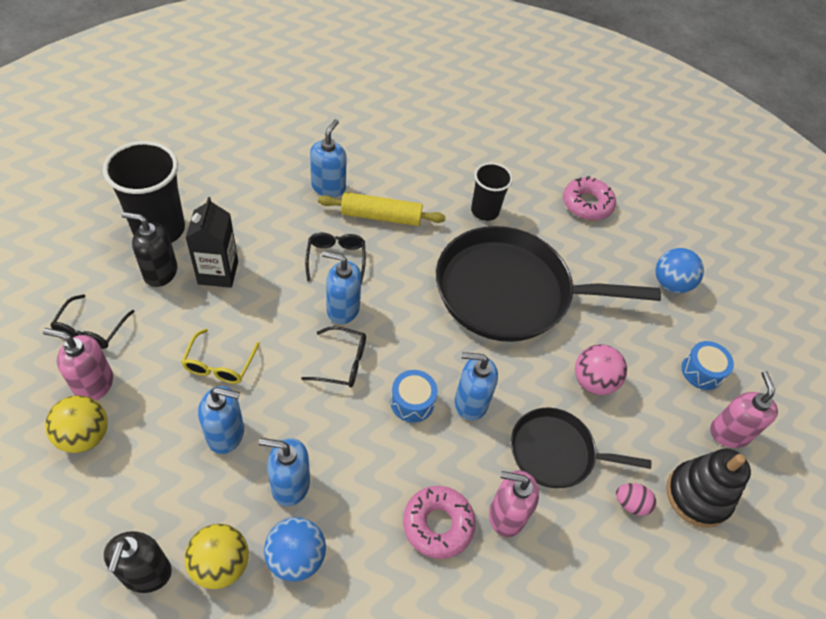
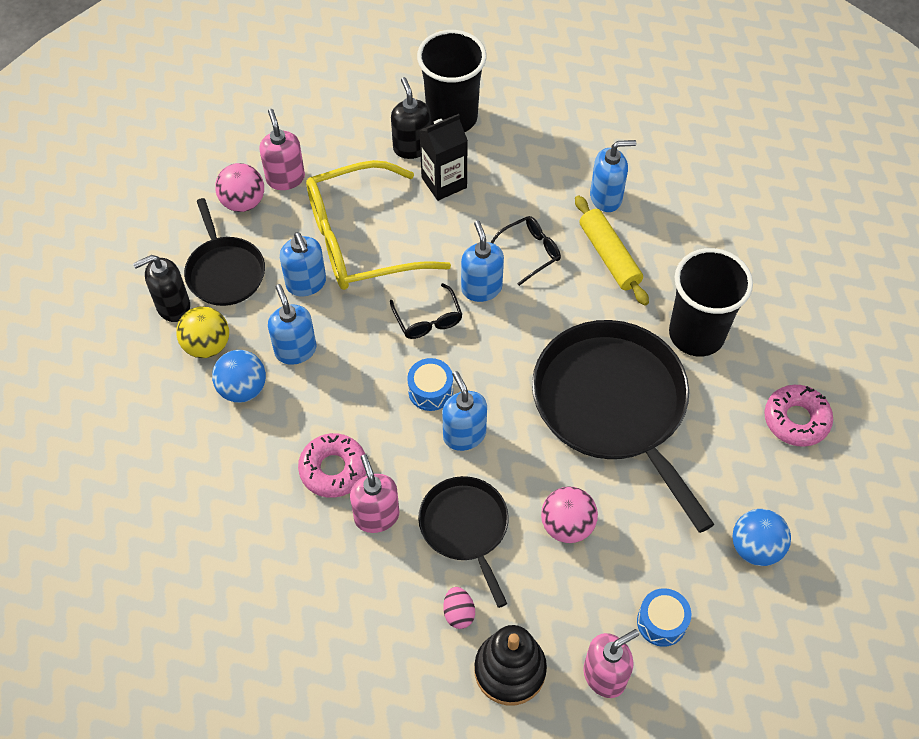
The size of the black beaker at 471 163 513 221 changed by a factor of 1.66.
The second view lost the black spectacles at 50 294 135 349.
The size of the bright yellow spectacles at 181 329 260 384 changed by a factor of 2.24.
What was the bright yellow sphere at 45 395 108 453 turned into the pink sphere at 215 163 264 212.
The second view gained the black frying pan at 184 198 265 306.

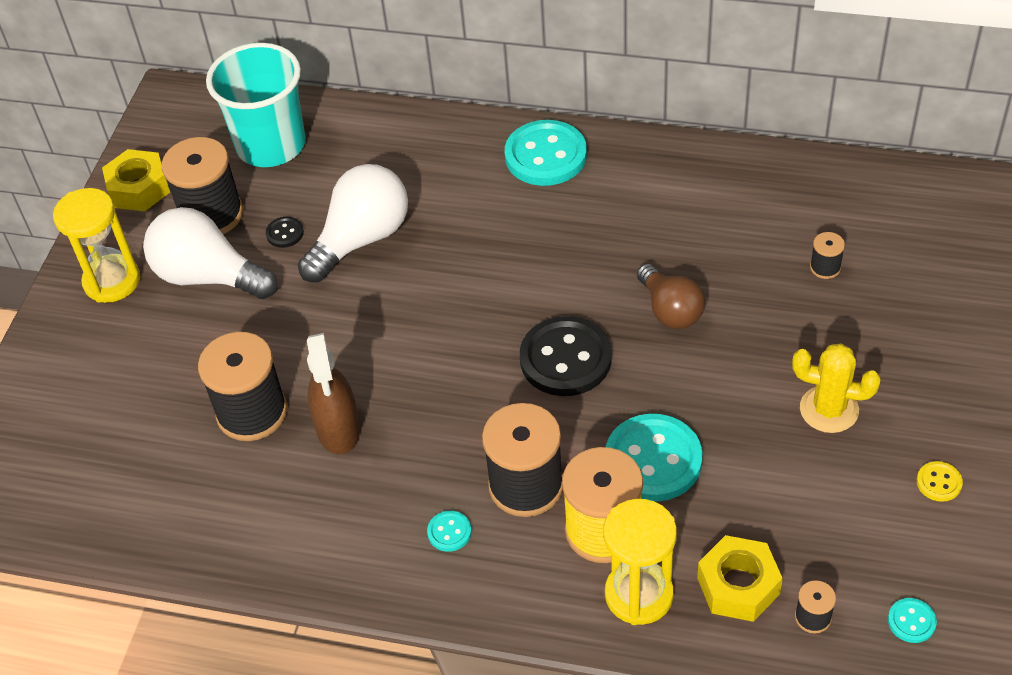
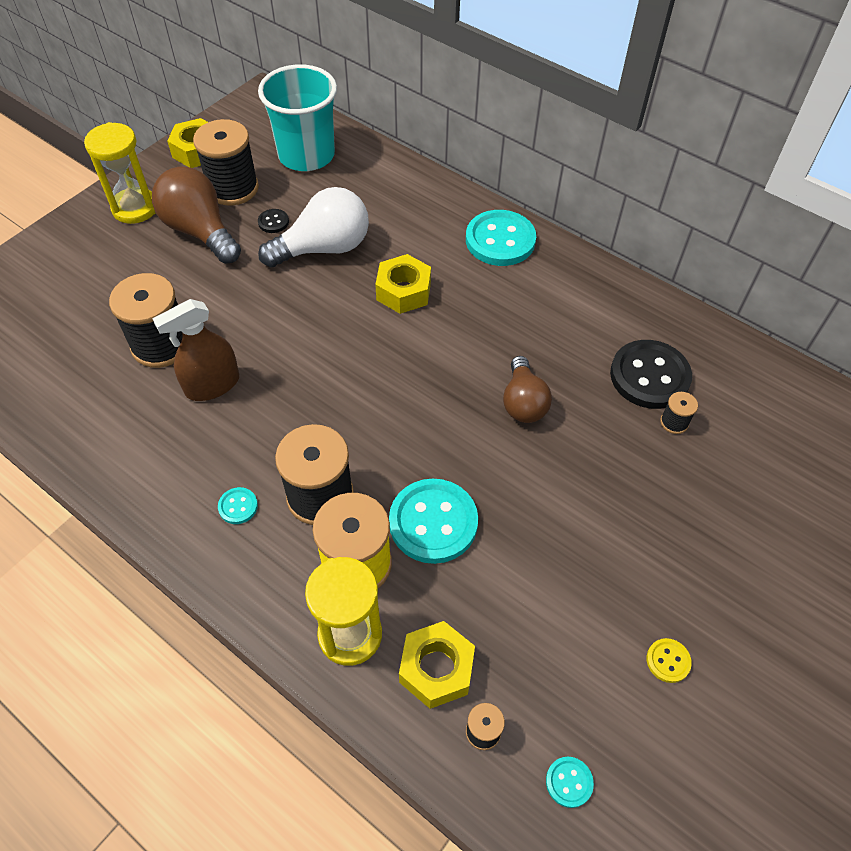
What was the pure white bulb at 143 207 277 299 turned into the brown bulb at 152 166 241 264.
The black sewing button ended up elsewhere, having gone from 520 316 612 396 to 610 340 692 409.
The brown sprayer at 307 333 360 454 ended up facing another way, 45 degrees clockwise from before.
The second view lost the bright yellow saguaro cactus at 792 344 881 433.
The second view gained the bright yellow hexagon nut at 375 254 431 314.

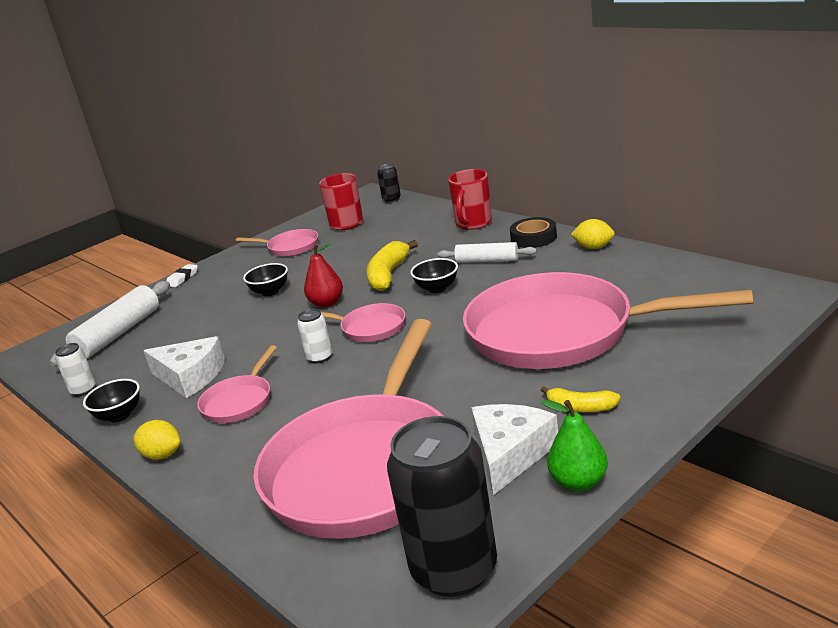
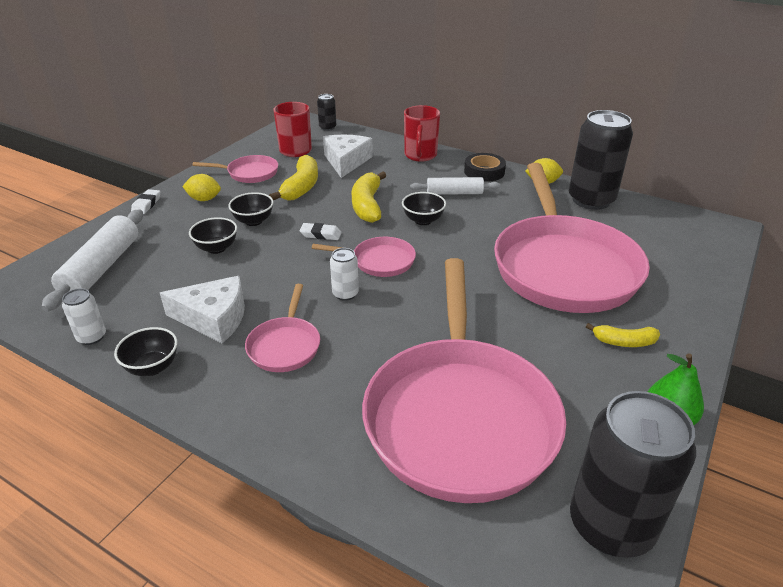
Where the red toy pear stood at 304 243 343 308, the pure white gum eraser came to stand at 300 223 342 240.
The pink frying pan at 463 272 753 369 ended up facing another way, 90 degrees counterclockwise from before.
The pure white piece of cheese ended up elsewhere, having gone from 471 404 558 495 to 323 135 373 178.
The bright yellow toy lemon ended up elsewhere, having gone from 133 420 181 460 to 182 174 221 201.
The second view gained the black tin at 569 110 633 210.
The second view gained the bright yellow banana at 269 155 318 201.
The second view gained the black deep dish at 189 217 237 254.

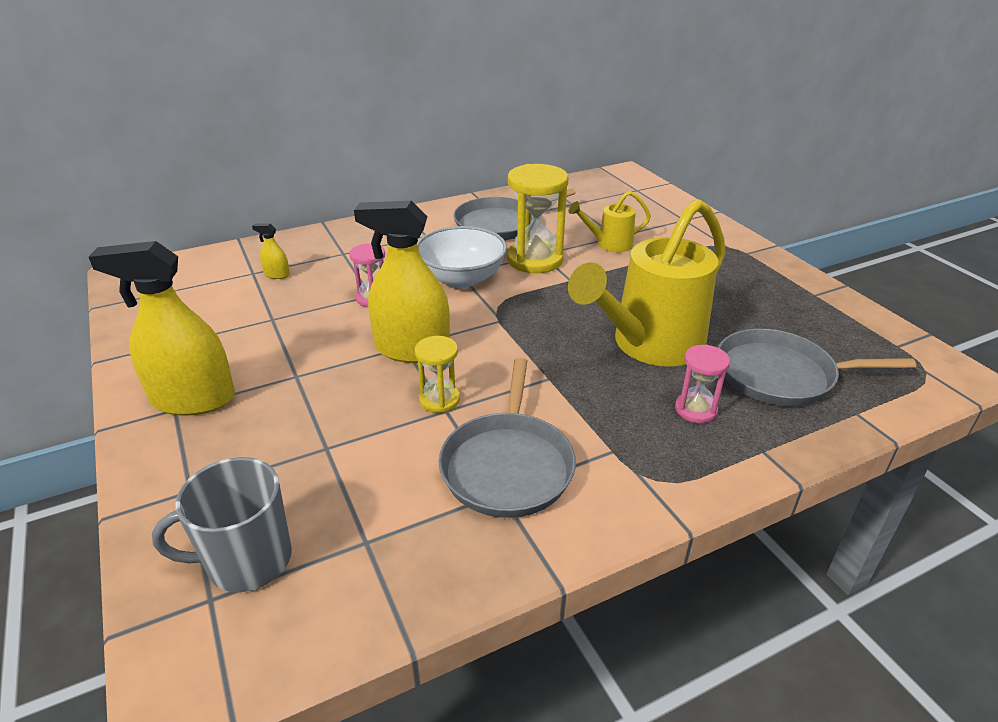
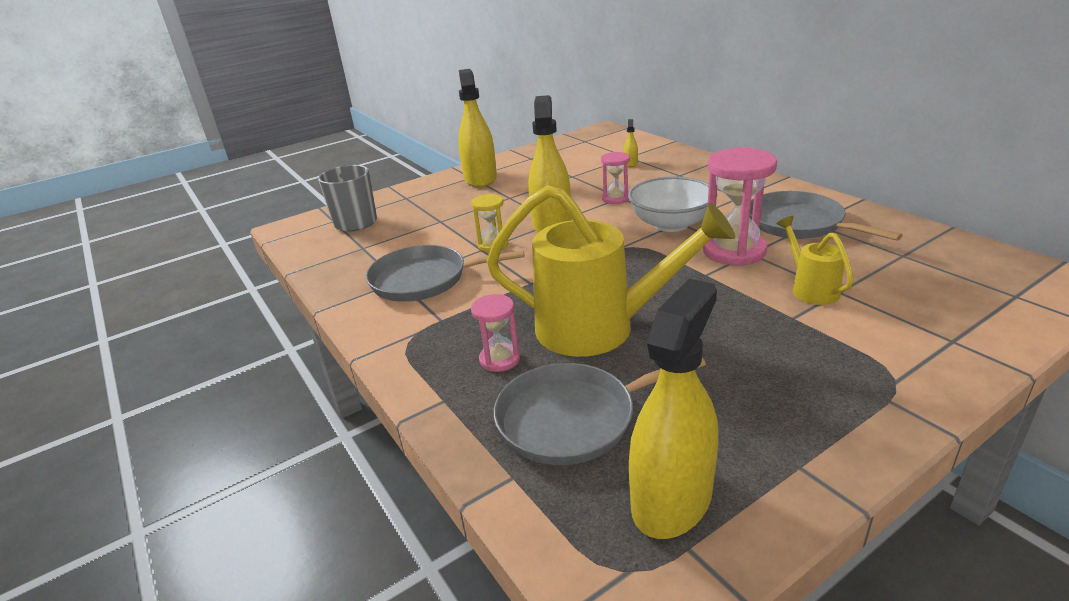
What was the bright yellow sand timer at 507 164 568 273 turned into the pink sand timer at 703 148 777 266.
The bright yellow watering pot at 568 199 725 367 ended up facing another way, 150 degrees clockwise from before.
The gray frying pan at 718 329 916 406 ended up facing another way, 105 degrees counterclockwise from before.
The second view gained the bright yellow sprayer at 629 279 719 539.

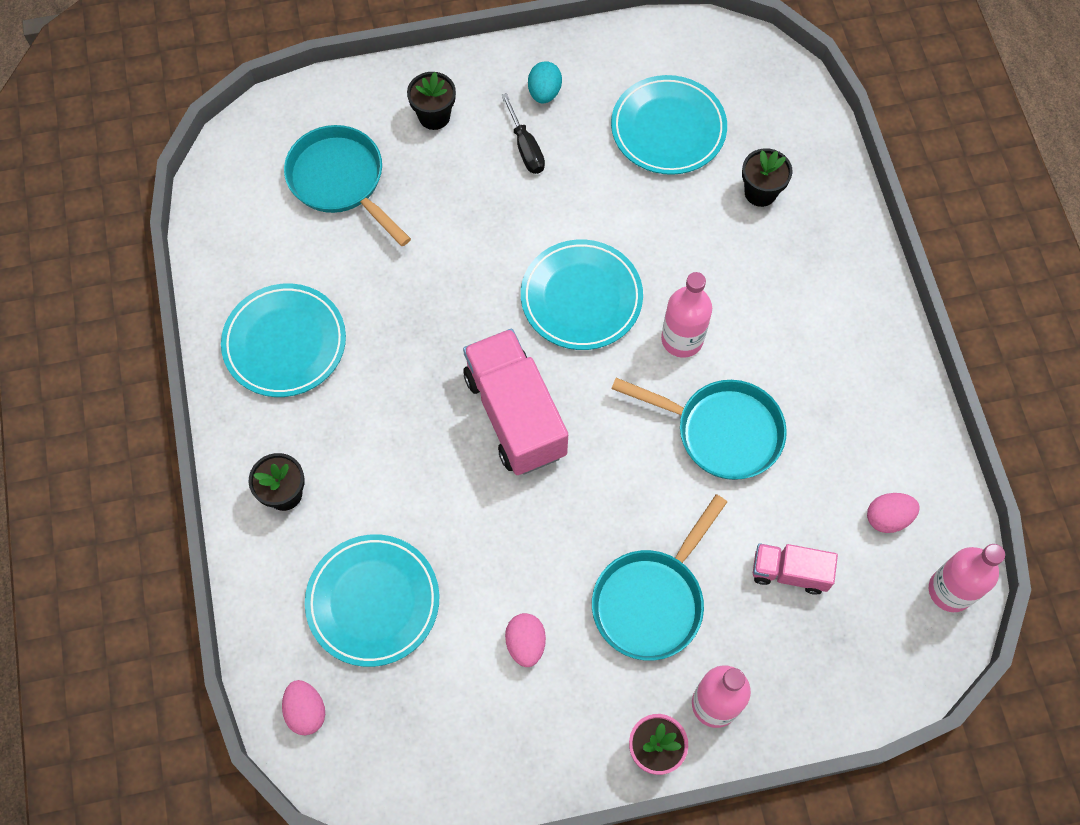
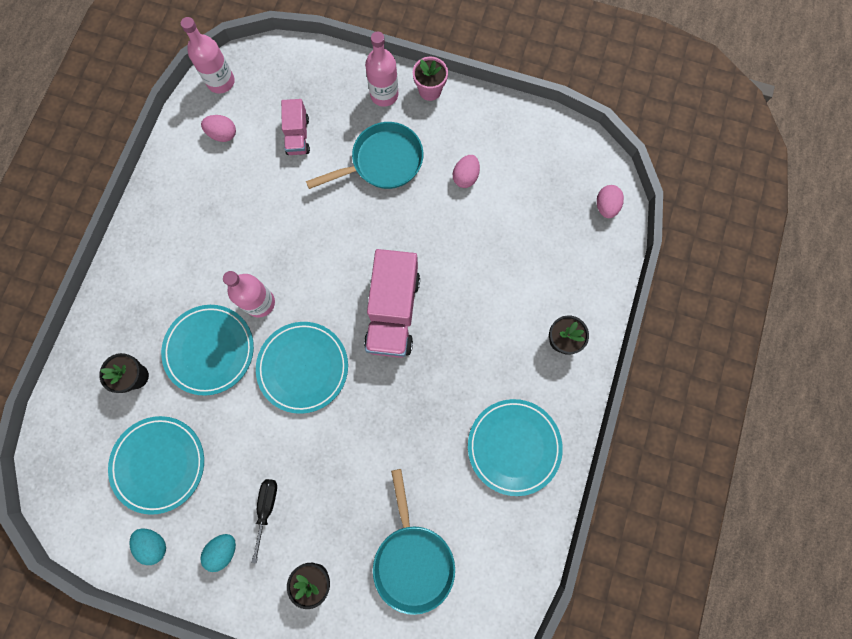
The second view lost the turquoise frying pan at 611 378 787 480.
The turquoise flat dish ended up elsewhere, having gone from 305 534 439 667 to 161 305 254 396.
The pink lorry at 753 543 838 595 ended up facing another way, 45 degrees clockwise from before.
The second view gained the turquoise toy egg at 129 529 166 565.

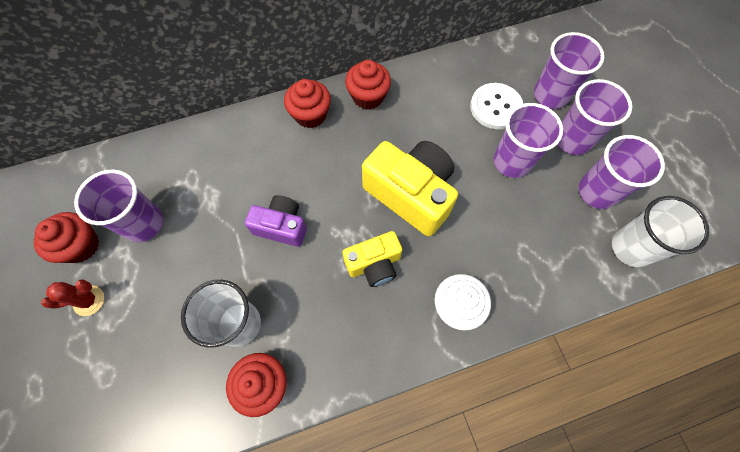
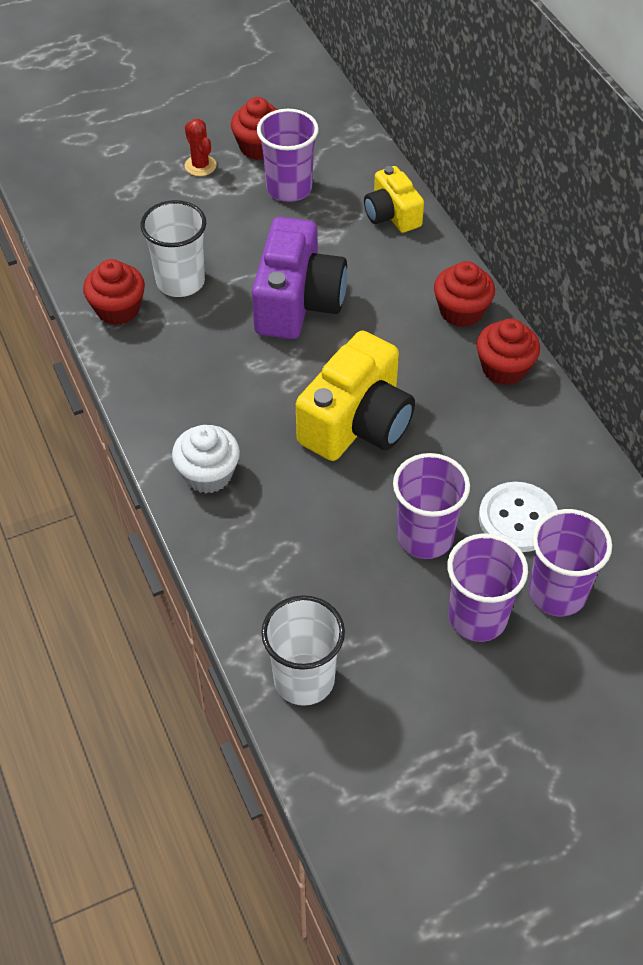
The second view lost the purple beaker at 578 135 665 209.
The size of the purple photo camera at 245 195 307 247 changed by a factor of 1.70.
The bright yellow photo camera ended up elsewhere, having gone from 343 231 402 287 to 364 166 424 233.

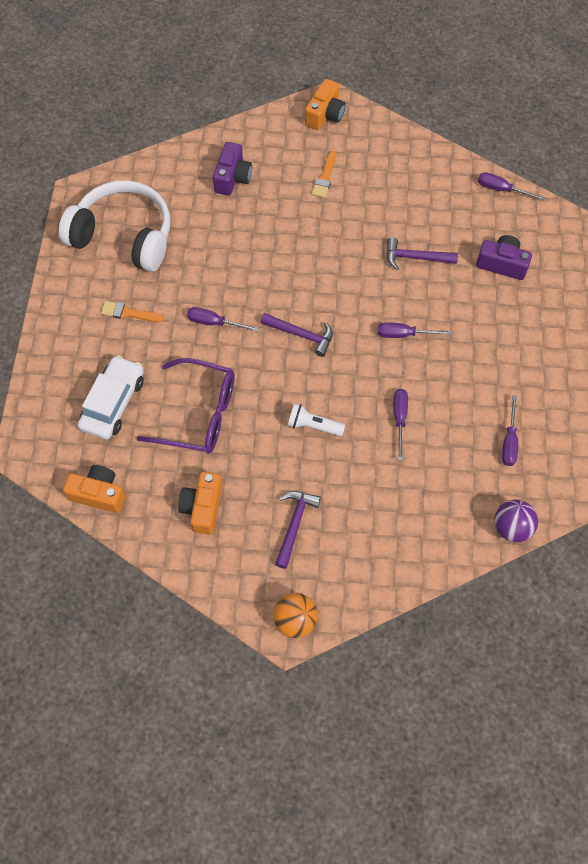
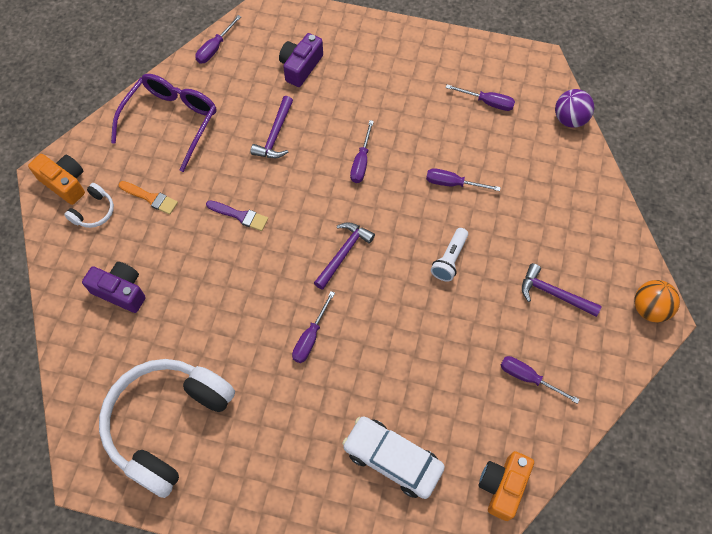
The second view lost the orange paintbrush at 101 301 164 322.
The purple spectacles ended up elsewhere, having gone from 136 358 235 454 to 111 74 216 172.
Where the orange photo camera stood at 178 472 222 535, the purple flat screwdriver came to stand at 500 356 580 404.
The second view gained the pure white over-ear headphones at 64 183 114 228.
The second view gained the purple paintbrush at 206 200 268 231.

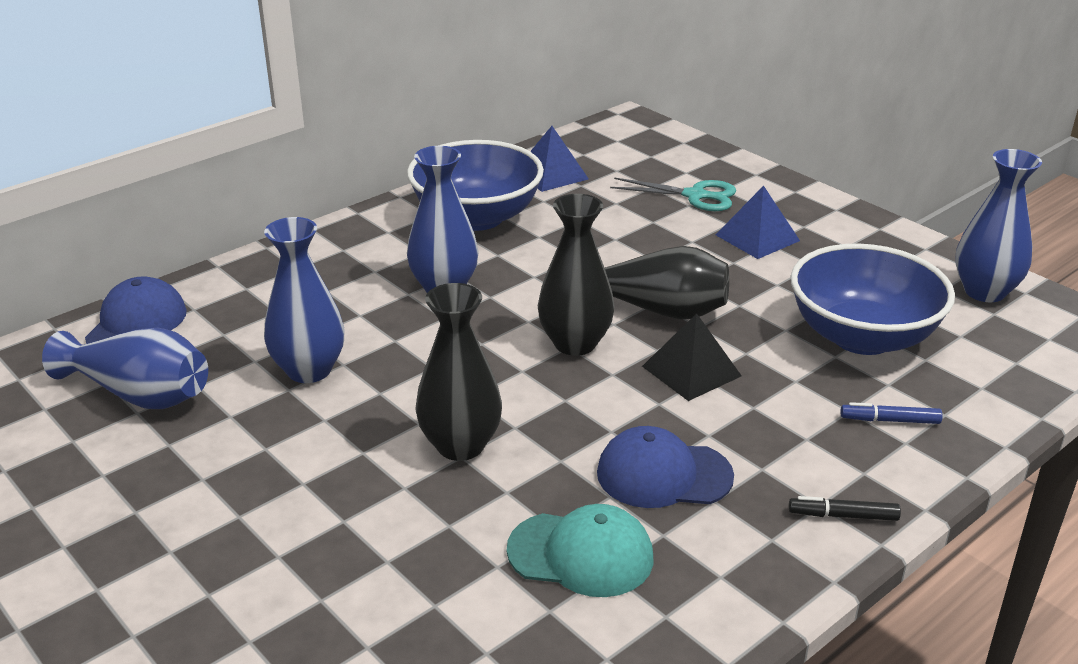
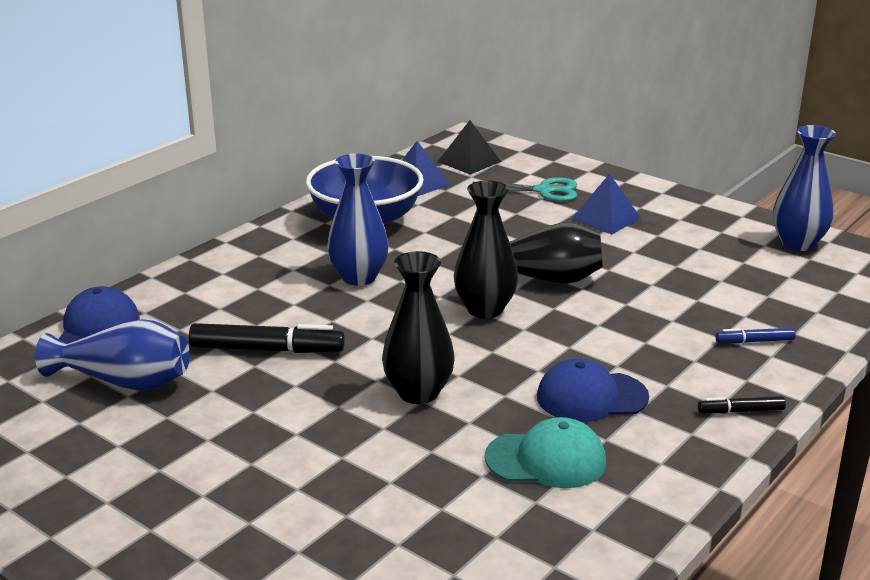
Where the blue flower vase stood at 264 217 345 383, the black felt pen came to stand at 189 323 345 353.
The second view lost the blue deep dish at 791 243 955 355.
The black pyramid shape ended up elsewhere, having gone from 642 313 742 401 to 438 120 501 175.

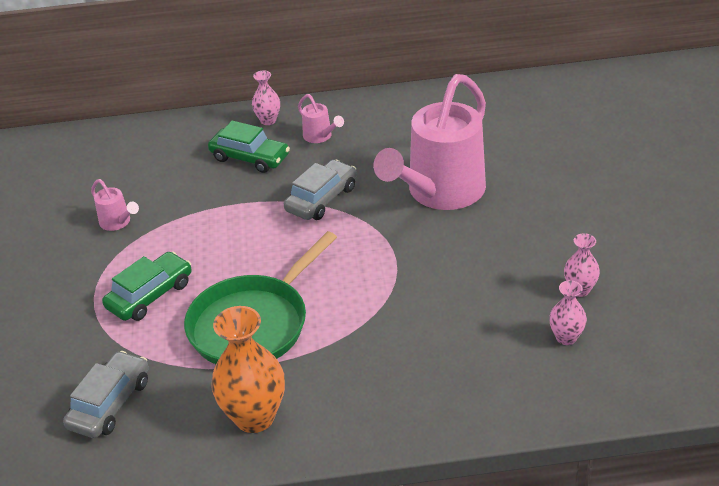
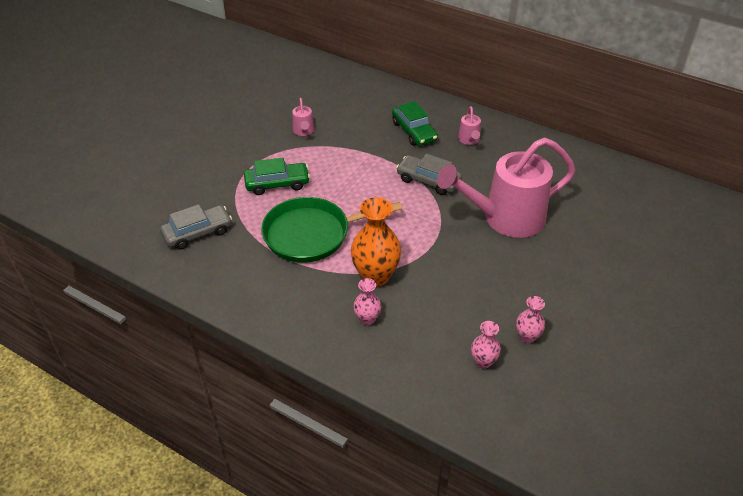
The pink flower vase ended up elsewhere, having gone from 252 70 280 125 to 353 278 381 325.
The gray automobile at 284 160 357 220 ended up facing another way, 135 degrees counterclockwise from before.
The orange flower vase ended up elsewhere, having gone from 212 306 285 433 to 351 197 401 287.

